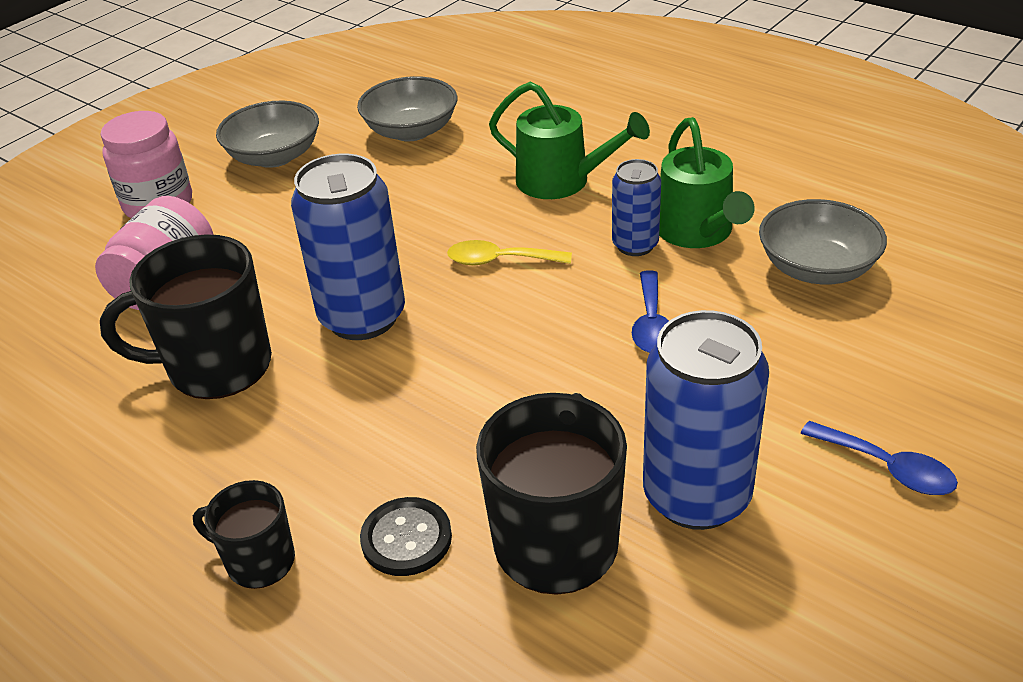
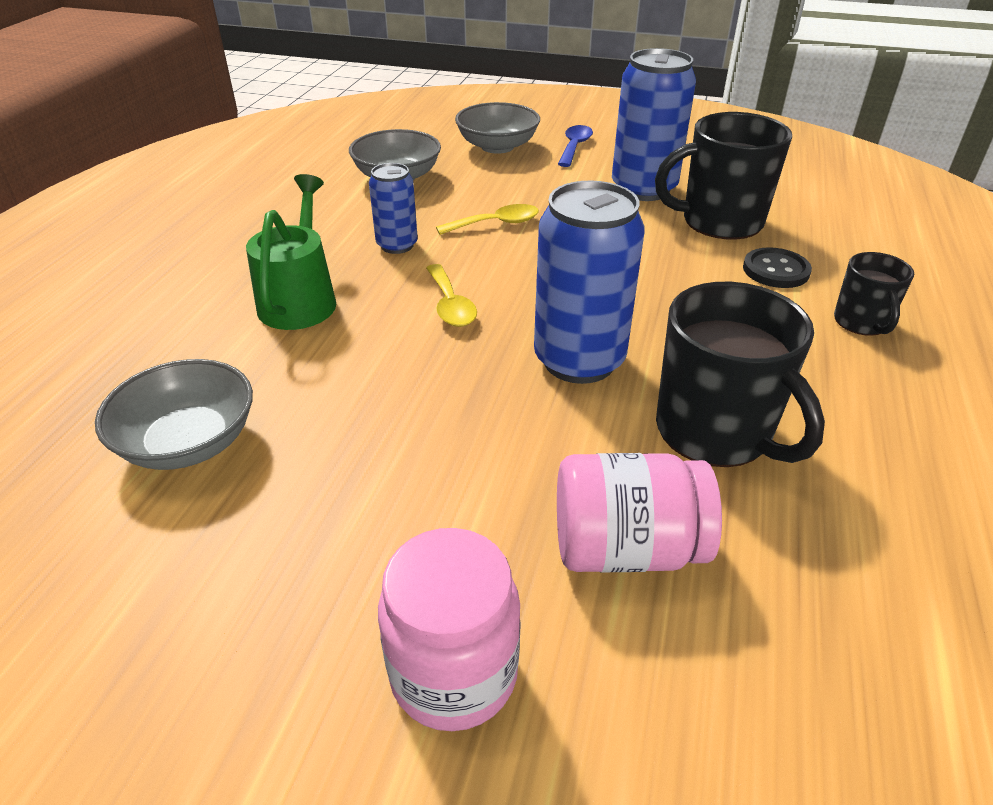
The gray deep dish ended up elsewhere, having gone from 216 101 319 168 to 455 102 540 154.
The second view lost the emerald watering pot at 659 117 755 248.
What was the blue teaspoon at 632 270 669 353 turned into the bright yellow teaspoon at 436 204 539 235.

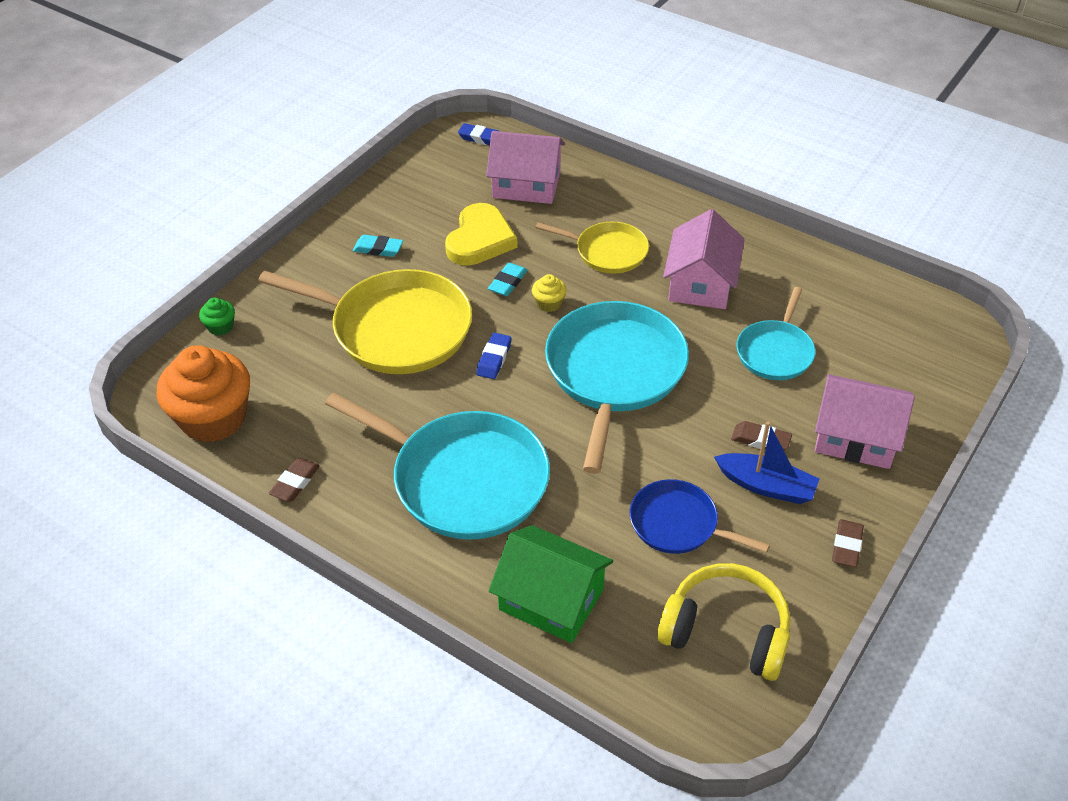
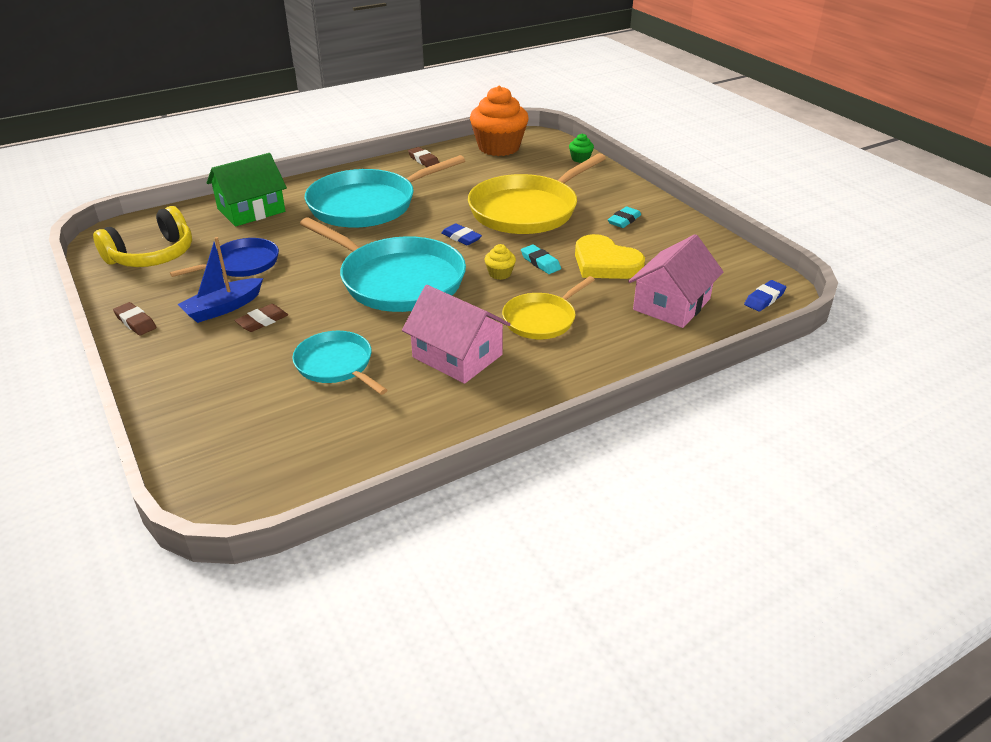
The second view lost the pink house at 815 374 915 469.

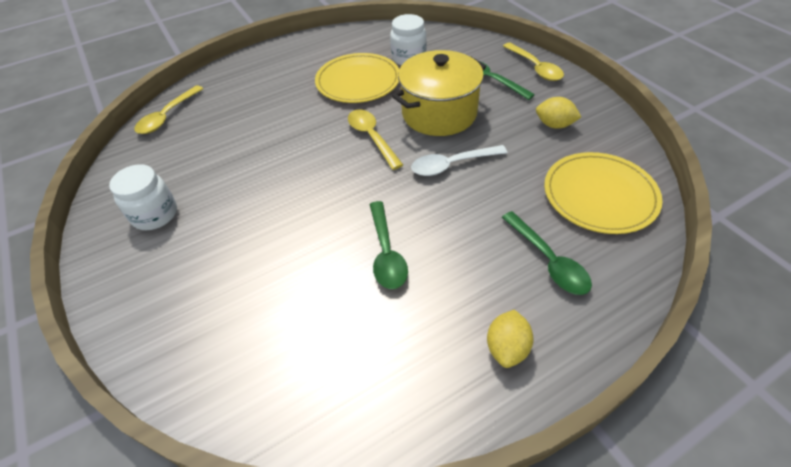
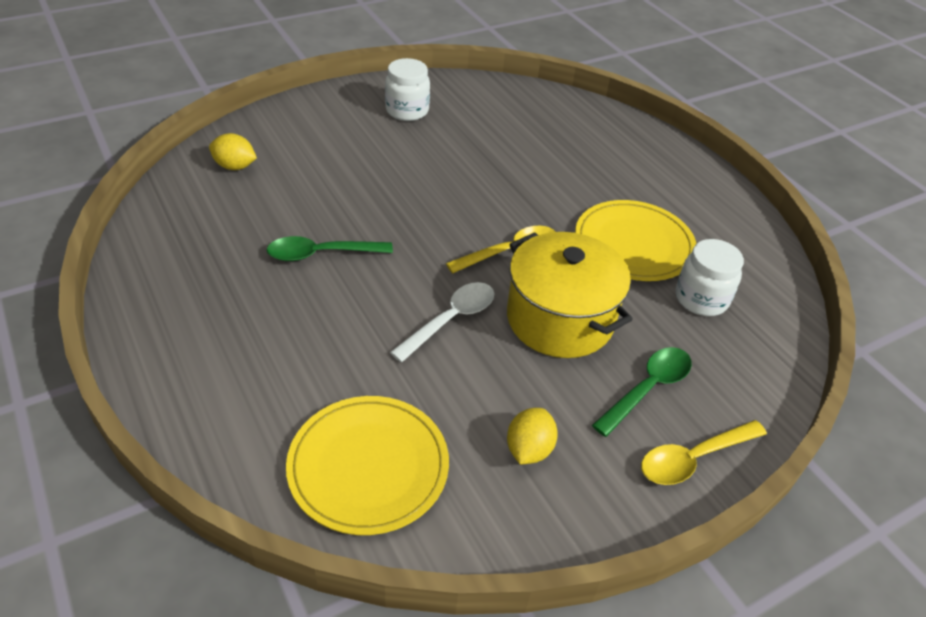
The second view lost the bright yellow teaspoon at 134 85 204 134.
The pure white teaspoon at 411 145 507 176 ended up facing another way, 60 degrees clockwise from before.
The second view lost the emerald teaspoon at 502 211 592 295.
The bright yellow toy lemon ended up elsewhere, having gone from 487 310 534 368 to 209 133 257 170.

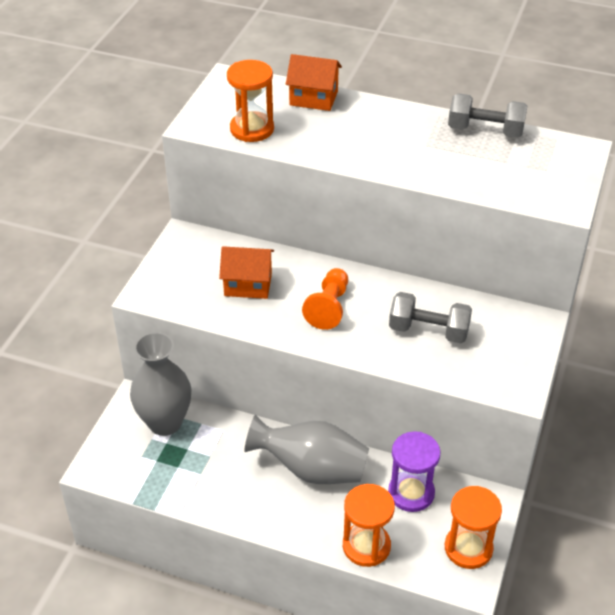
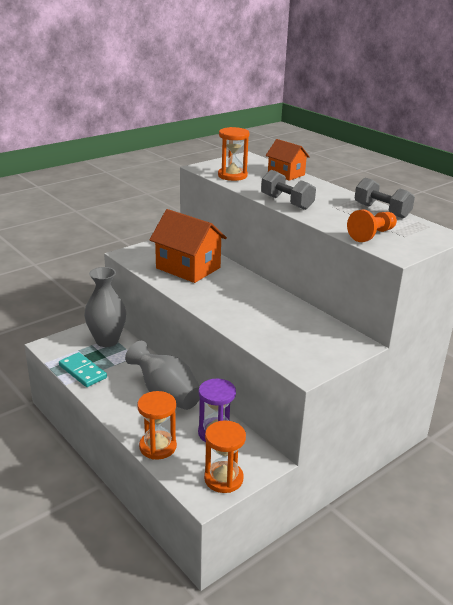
The size of the orange house at 219 246 274 299 changed by a factor of 1.66.
The orange chess pawn ended up elsewhere, having gone from 302 268 348 330 to 347 209 397 242.
The gray dumbbell ended up elsewhere, having gone from 389 292 472 343 to 261 170 316 210.
The second view gained the turquoise domino at 59 352 107 387.

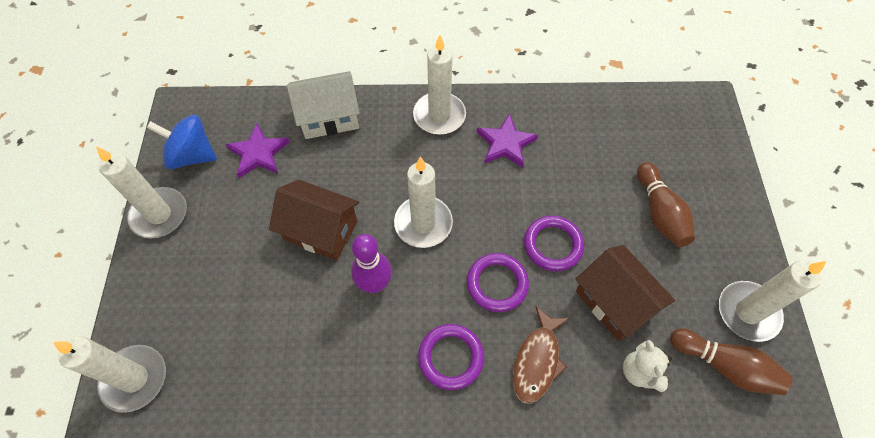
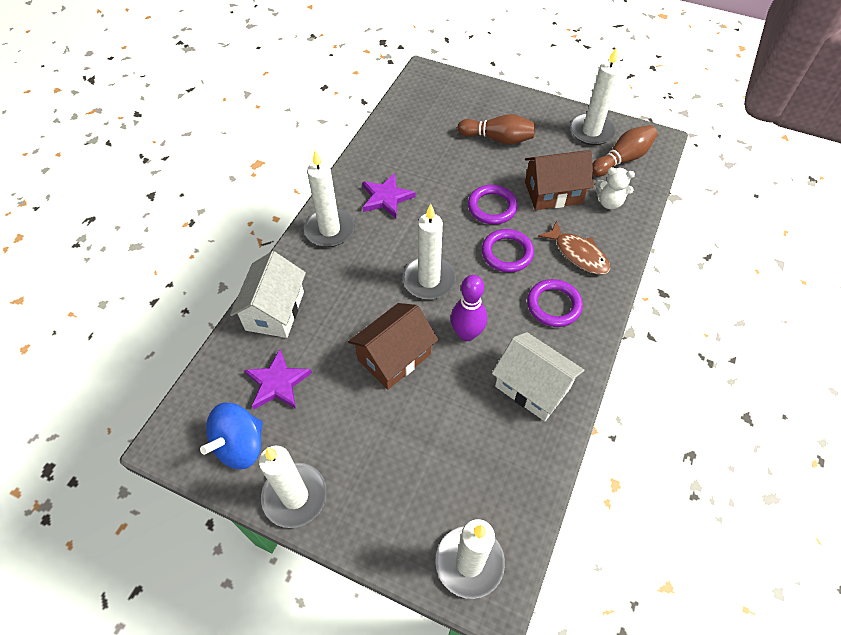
The second view gained the pure white house at 492 332 584 421.

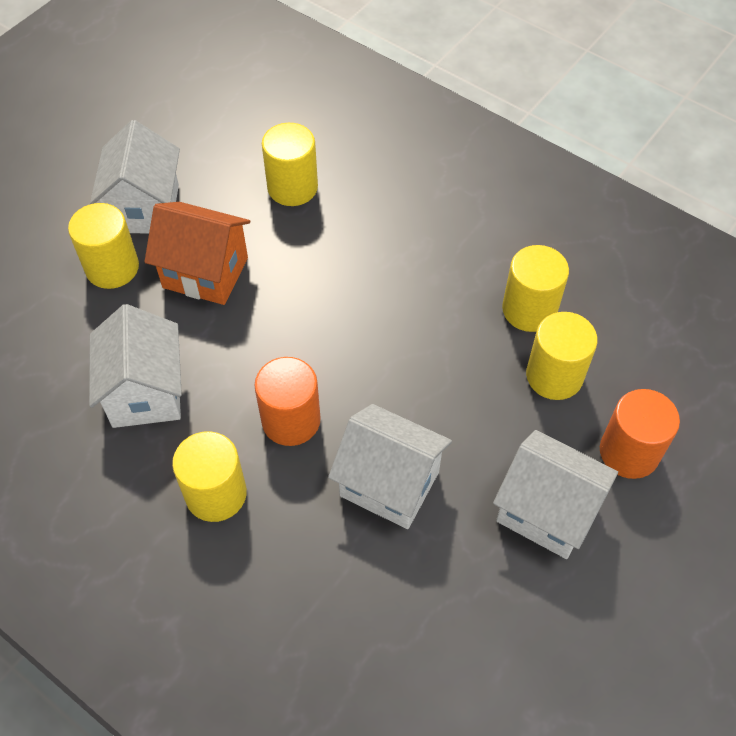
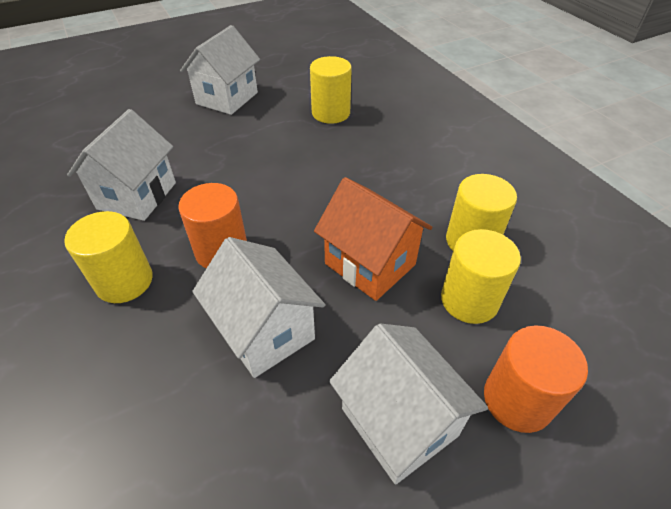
The orange house ended up elsewhere, having gone from 145 202 250 305 to 314 177 433 301.
The second view lost the bright yellow solid cylinder at 68 203 139 289.

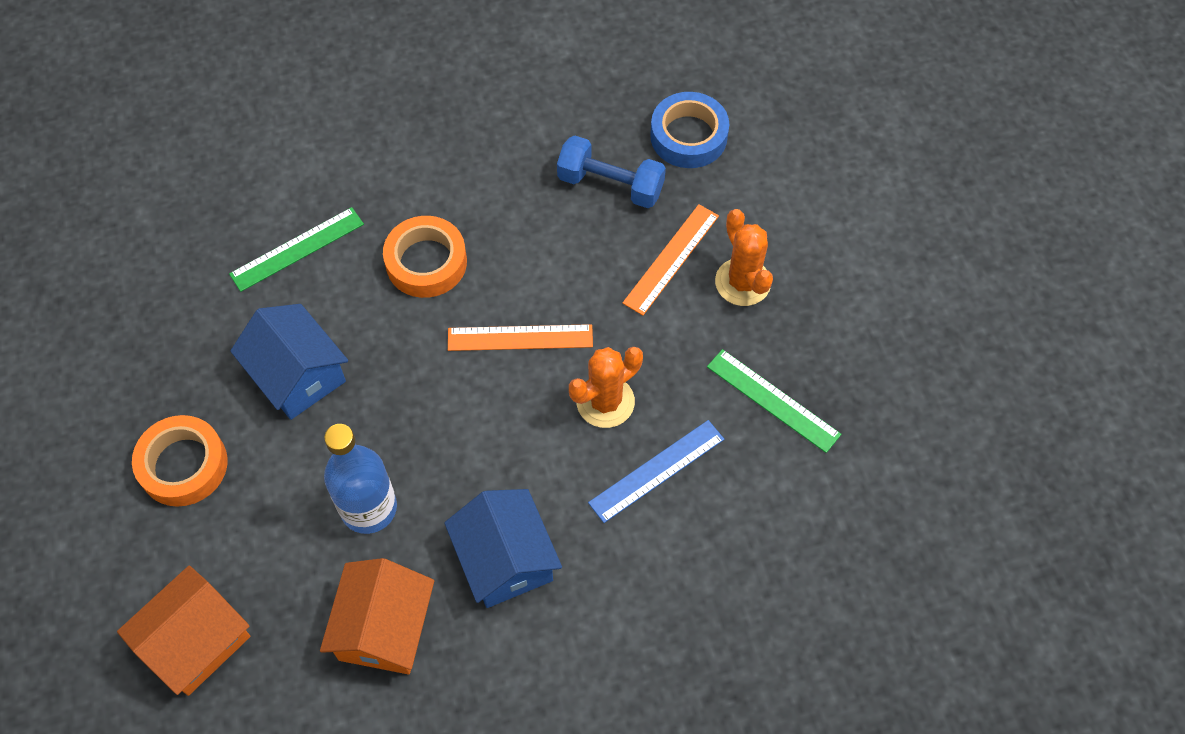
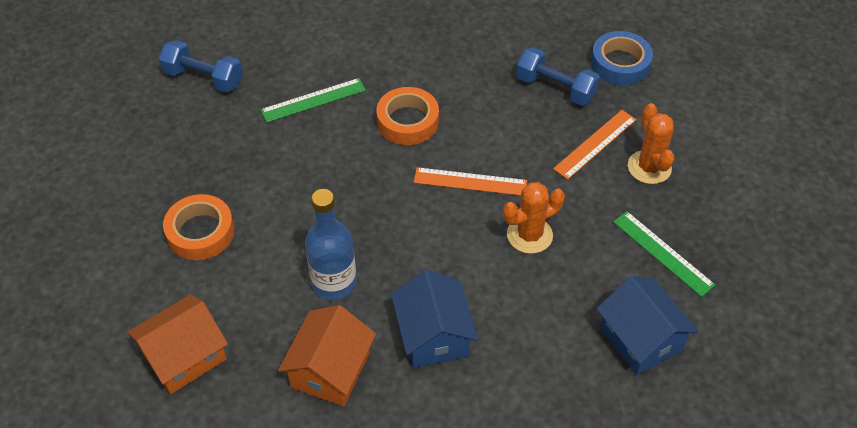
The blue house ended up elsewhere, having gone from 230 304 348 420 to 597 276 699 375.
The second view lost the blue measuring stick at 588 420 724 523.
The second view gained the blue dumbbell at 159 40 243 92.

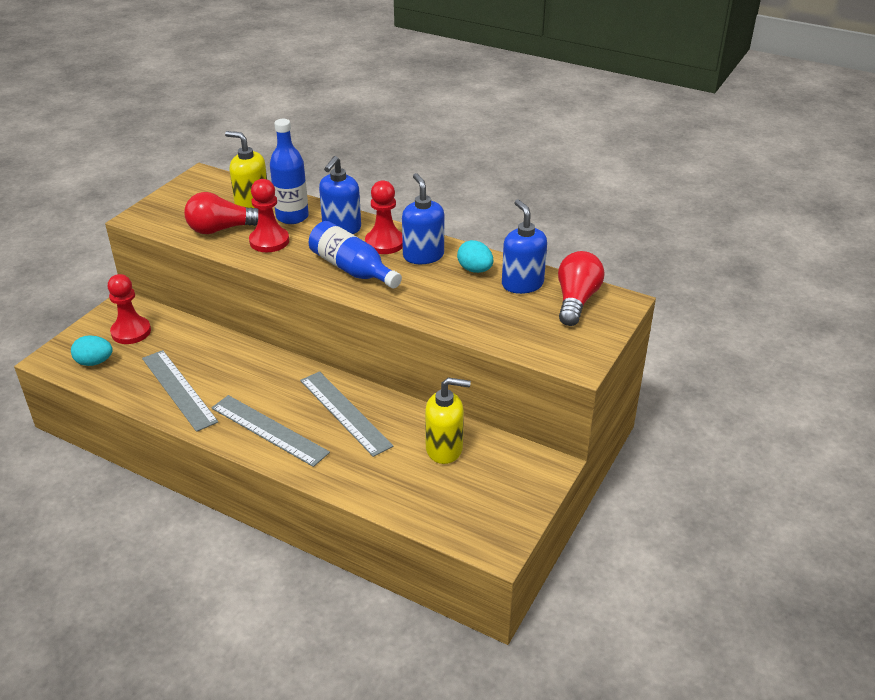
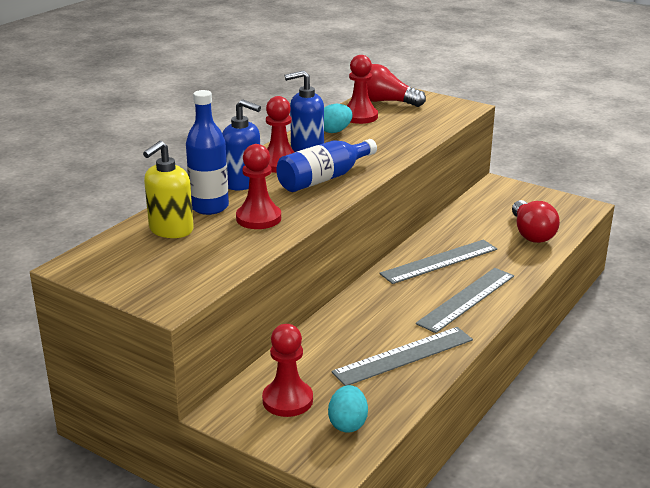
The red bulb ended up elsewhere, having gone from 184 192 258 234 to 512 200 560 243.
Where the blue soap pump stood at 502 199 547 294, the red chess pawn came to stand at 347 55 378 124.
The second view lost the bright yellow soap pump at 425 377 471 464.

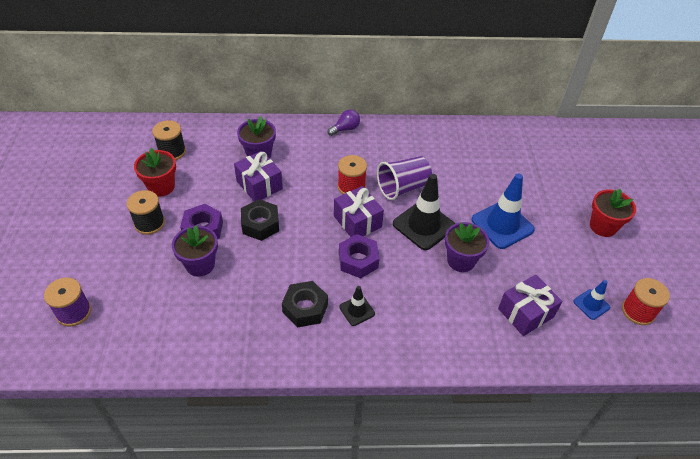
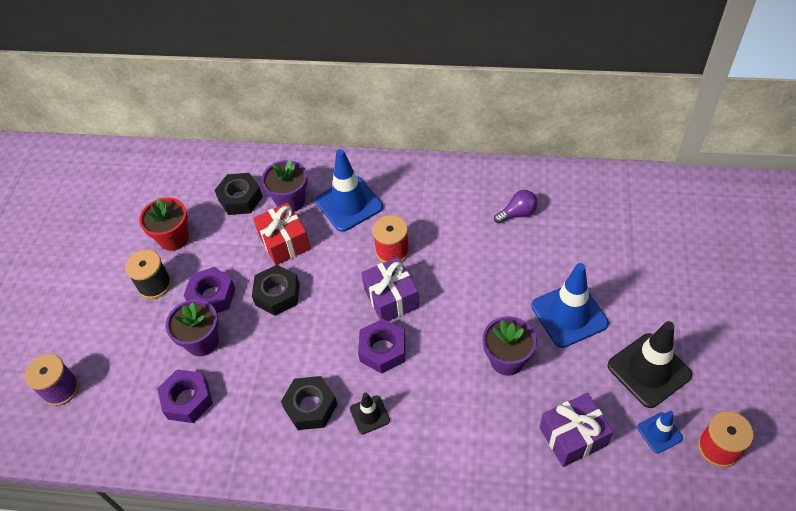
The purple bulb ended up elsewhere, having gone from 327 109 360 136 to 494 190 538 223.
The second view lost the black reel of thread at 152 120 186 160.
What was the purple wrapped gift at 234 151 283 201 turned into the red wrapped gift at 253 202 311 265.
The second view lost the purple beaker at 377 156 432 200.
The black traffic cone ended up elsewhere, having gone from 393 174 455 250 to 608 321 692 408.
The second view lost the red potted plant at 590 189 636 237.
The second view gained the blue traffic cone at 315 149 383 232.
The second view gained the black hexagon nut at 215 173 263 215.
The second view gained the purple hexagon nut at 157 369 213 423.

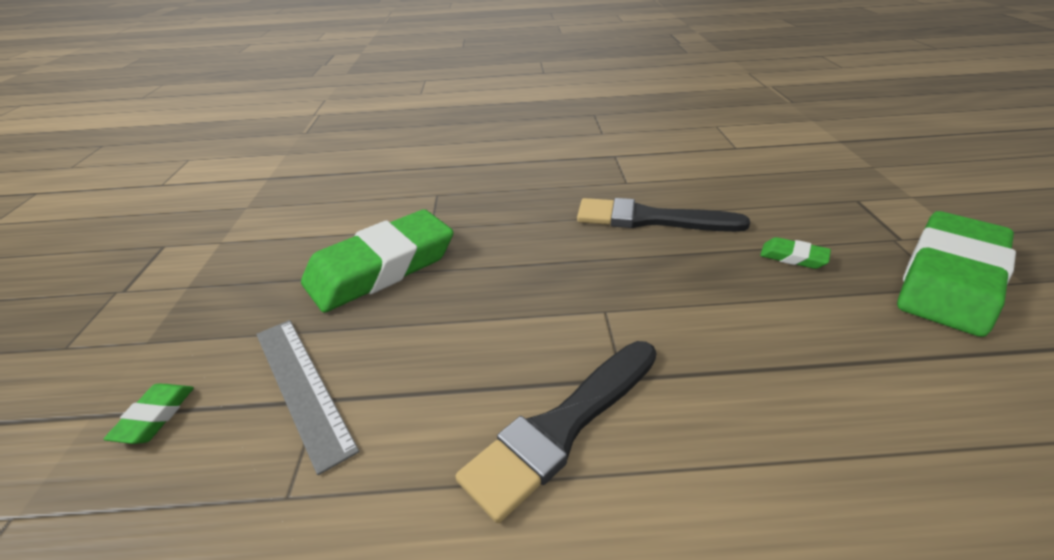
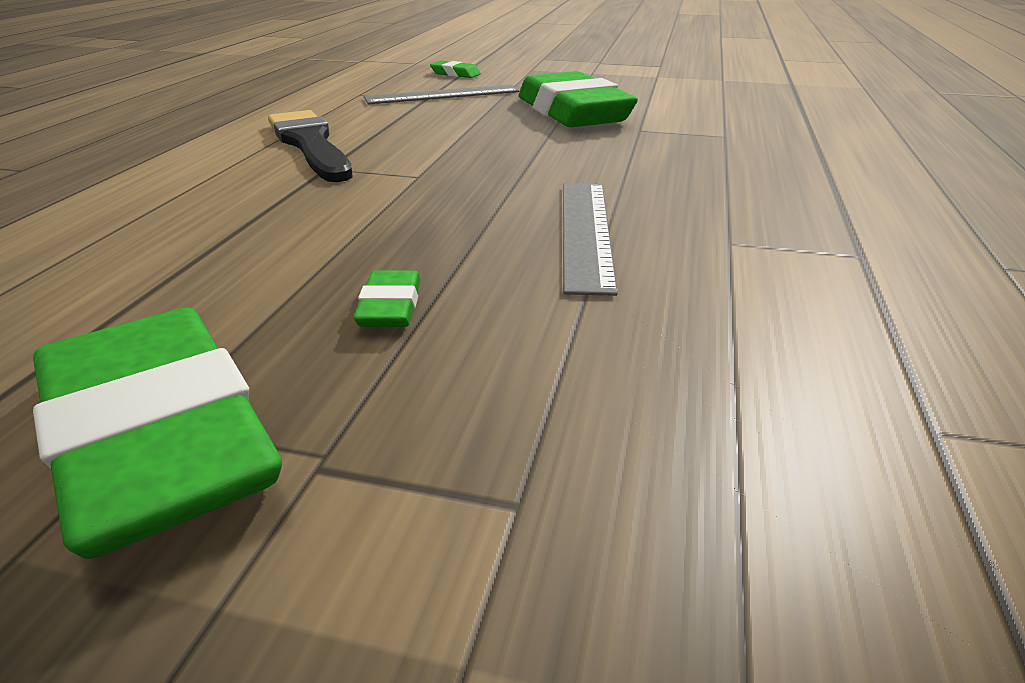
Where the black paintbrush stood at 577 198 750 232, the gray measuring stick came to stand at 563 183 618 296.
The emerald gum eraser at 760 237 831 269 ended up facing another way, 45 degrees counterclockwise from before.

